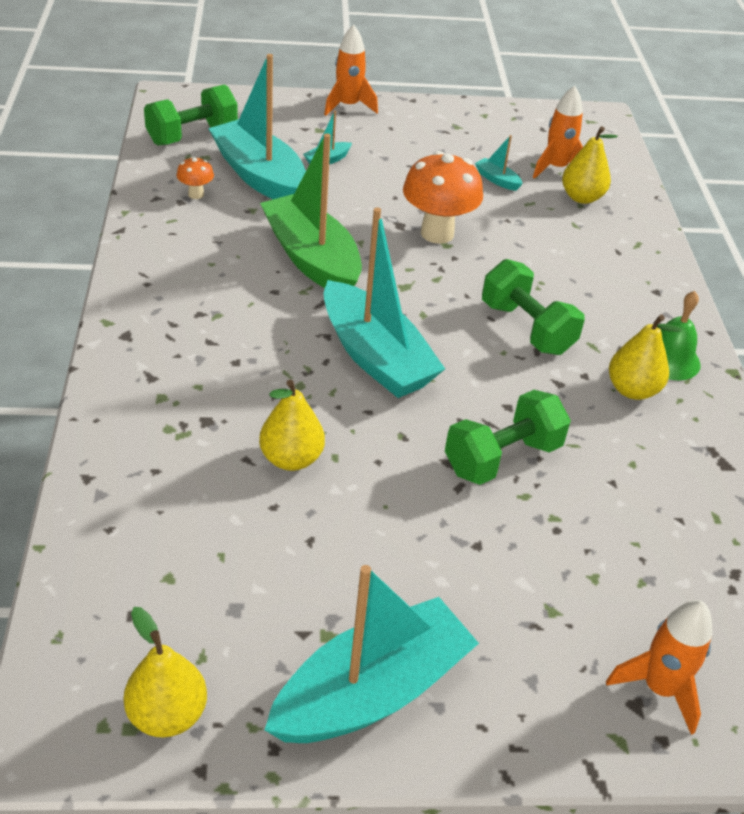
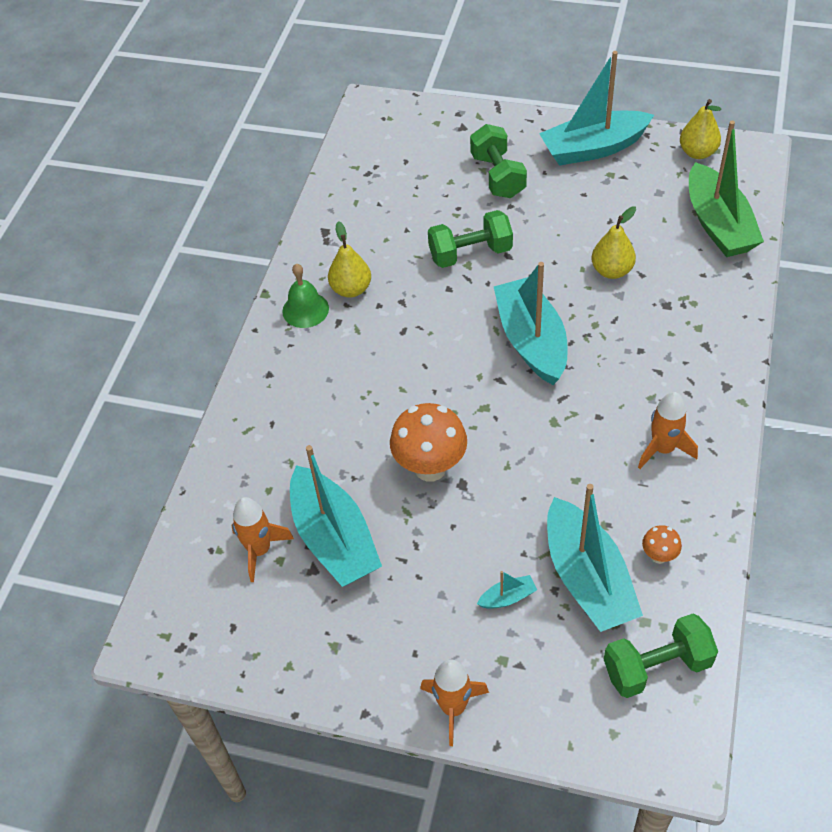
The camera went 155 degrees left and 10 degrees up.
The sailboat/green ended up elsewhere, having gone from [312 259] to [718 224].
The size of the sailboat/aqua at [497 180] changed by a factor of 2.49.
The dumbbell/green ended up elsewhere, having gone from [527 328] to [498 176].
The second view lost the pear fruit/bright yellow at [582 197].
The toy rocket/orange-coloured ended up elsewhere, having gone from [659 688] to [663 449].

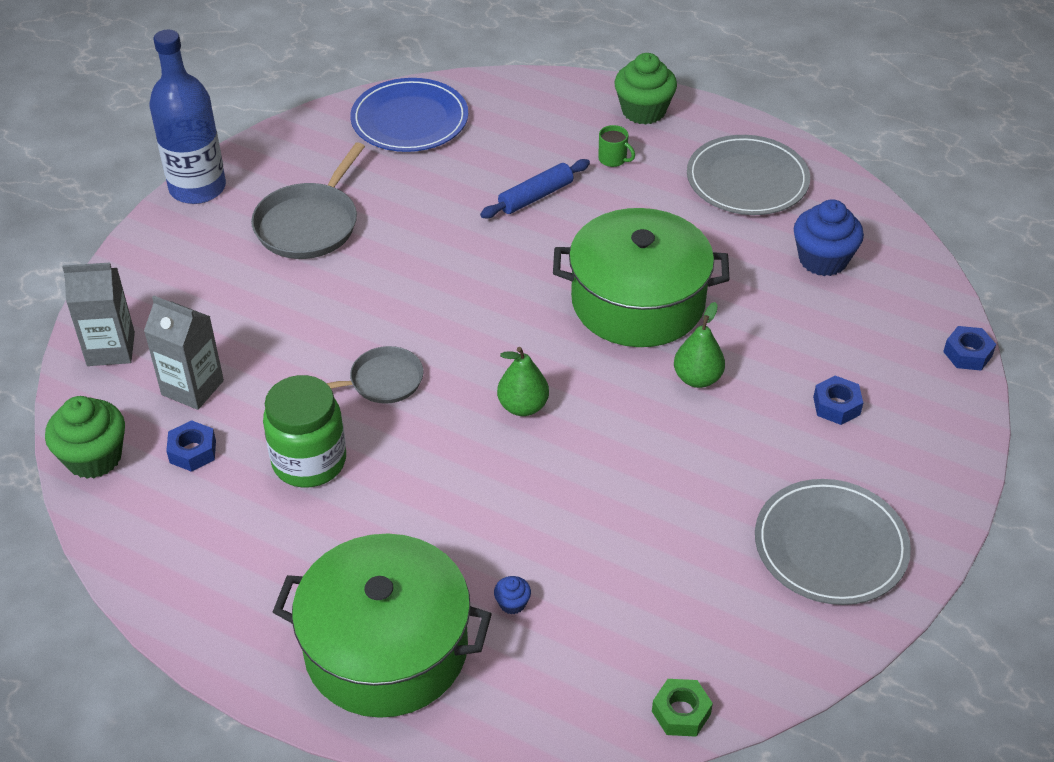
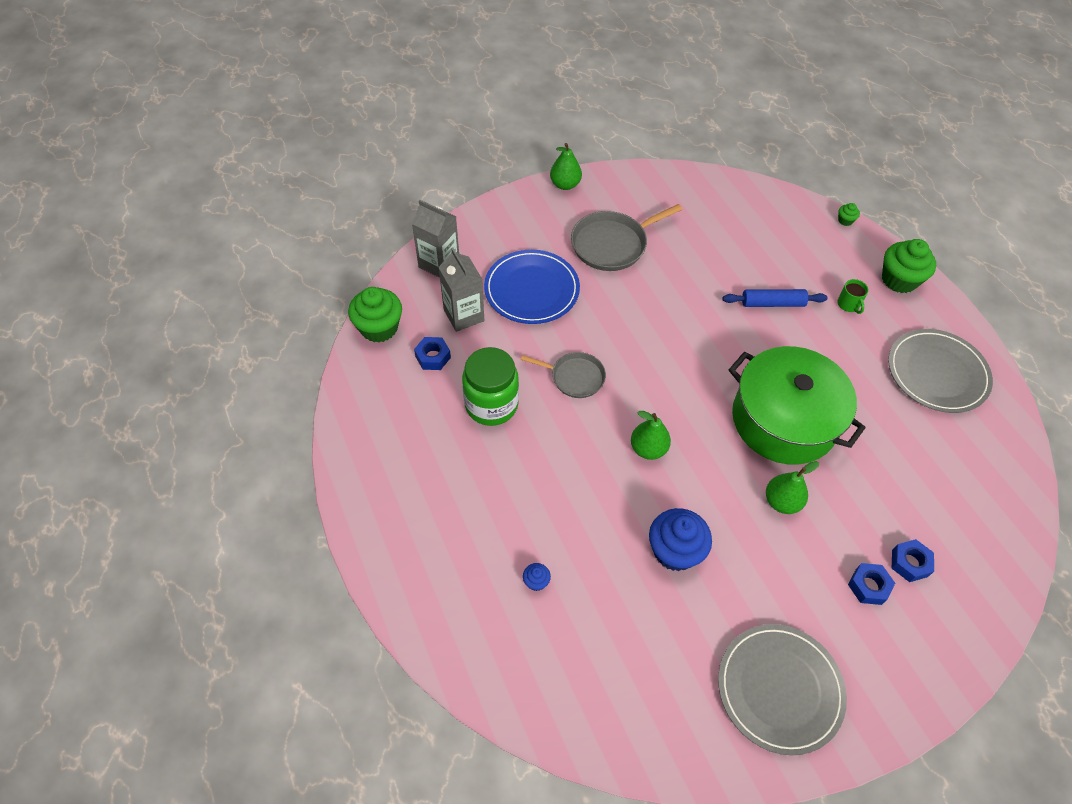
The camera went 35 degrees right and 10 degrees up.
Where the drink bottle/royal blue stood at [197 188], the pear fruit/green came to stand at [565 184].
The second view lost the cooking pot/green at [386 648].
The dinner plate/royal blue ended up elsewhere, having gone from [409 120] to [531 289].
The second view lost the hexagon nut/green at [681 712].
The fairy cake/royal blue ended up elsewhere, having gone from [823 259] to [675 551].
The hexagon nut/royal blue ended up elsewhere, having gone from [967 354] to [909 563].
The second view gained the fairy cake/green at [845 220].

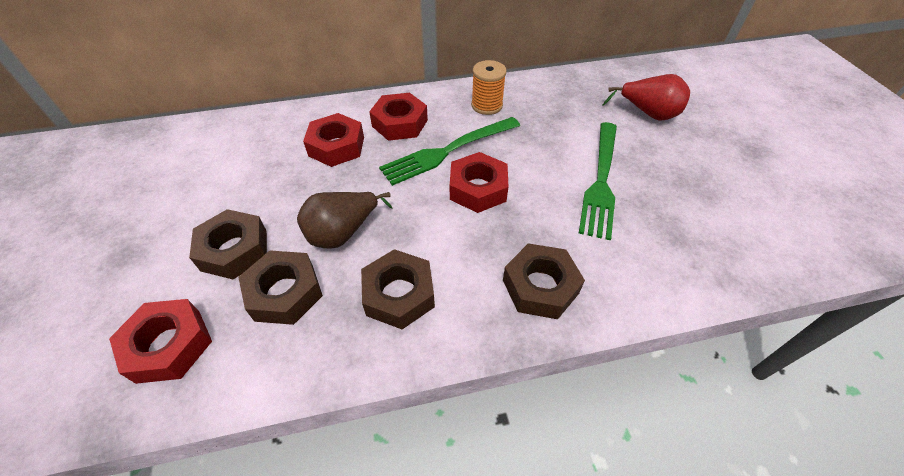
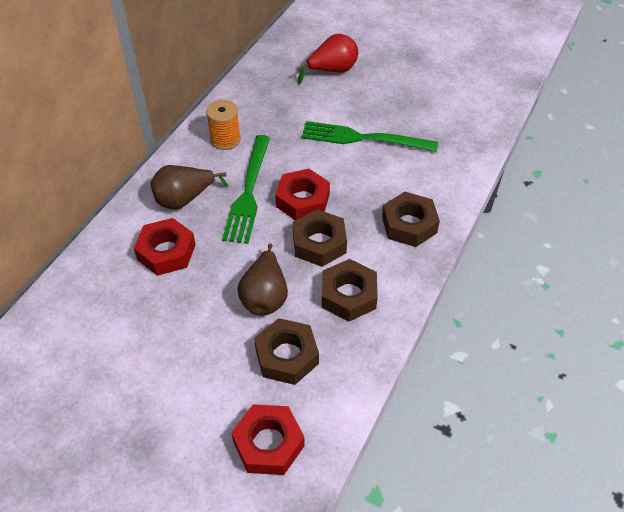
The camera went 50 degrees left and 0 degrees up.
The hexagon nut/russet ended up elsewhere, having gone from [234 250] to [319 243].
Where the hexagon nut/crimson stood at [400 123], the pear fruit/russet came to stand at [184 199].
The table fork/green at [601 181] ended up facing another way, 135 degrees clockwise from before.

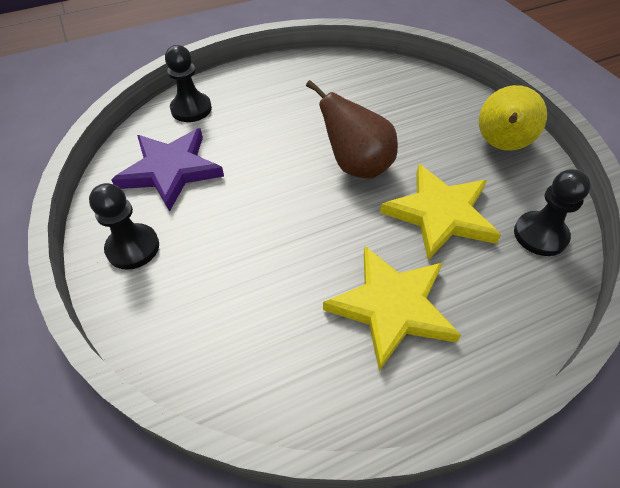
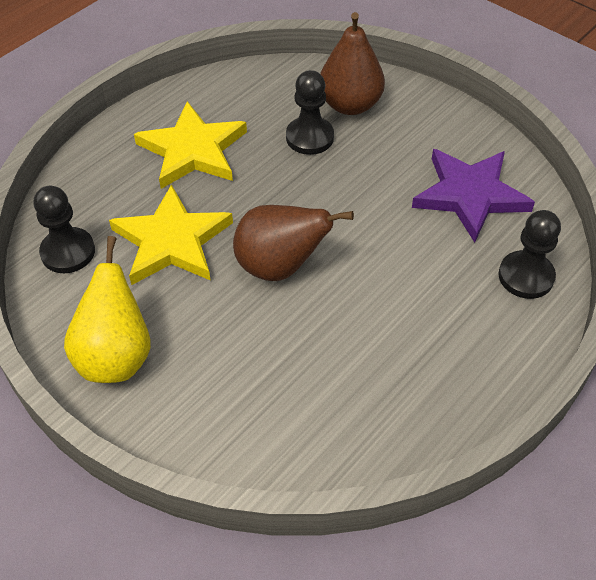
The camera went 155 degrees right and 0 degrees up.
The game pawn/black ended up elsewhere, having gone from [133 248] to [309 137].
The second view gained the pear fruit/russet at [350 105].

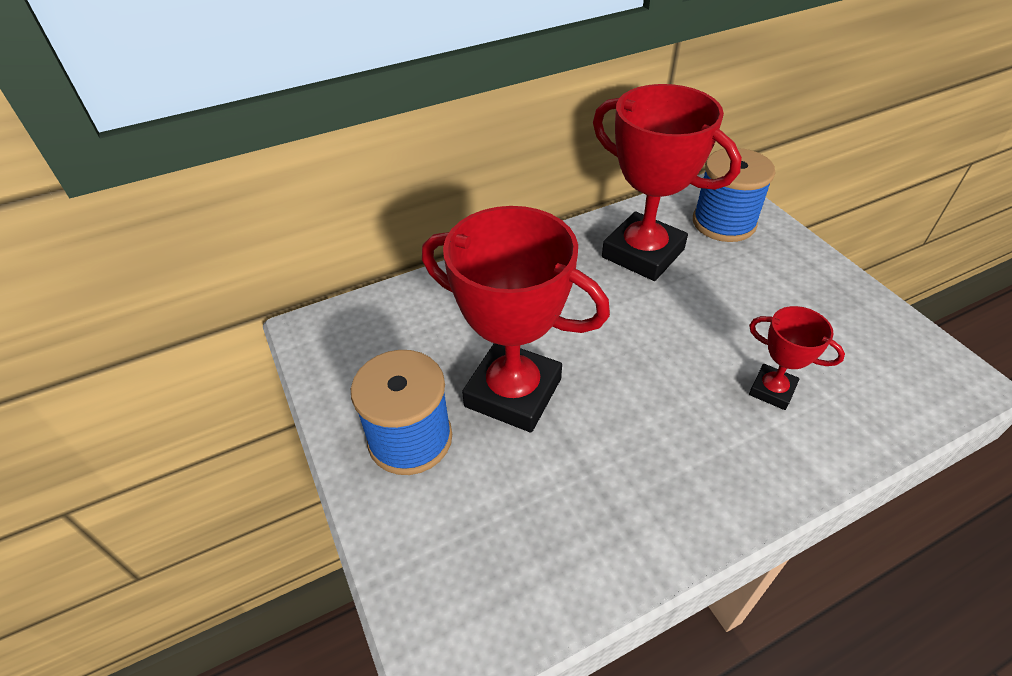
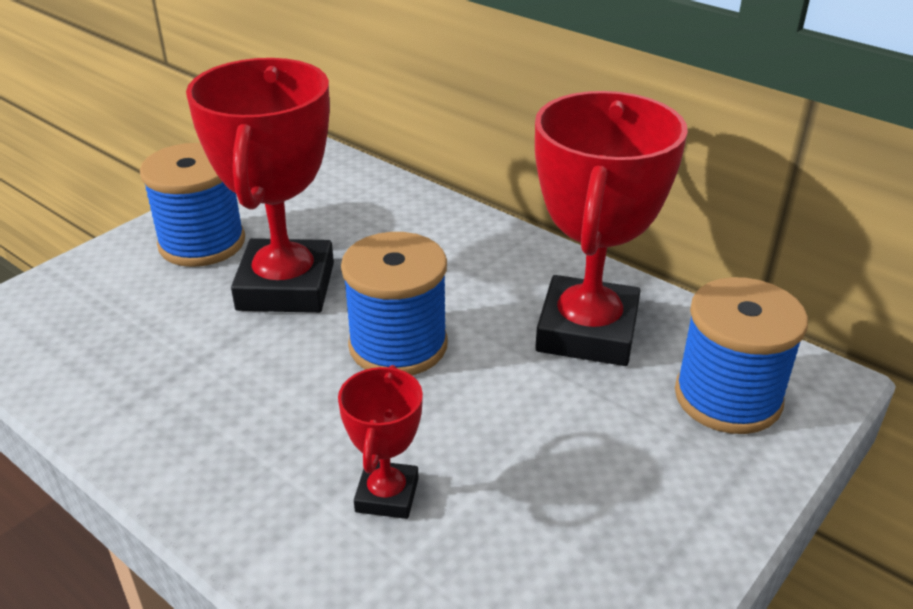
The camera went 65 degrees right and 10 degrees down.
The second view gained the reel of thread/royal blue at [398 345].

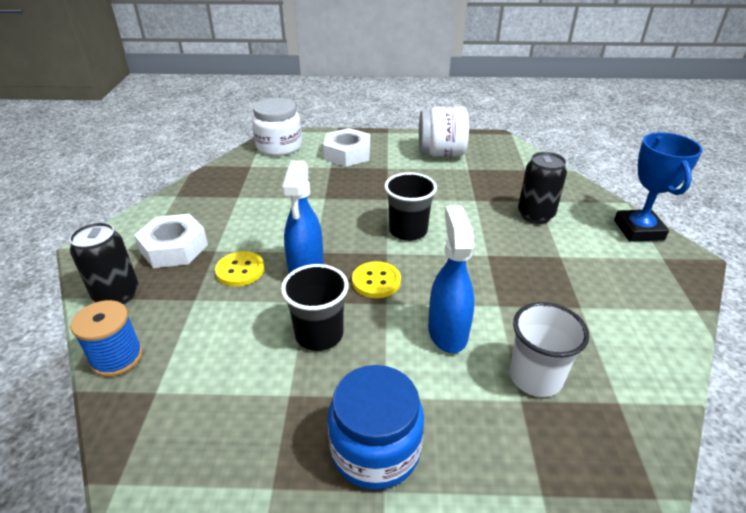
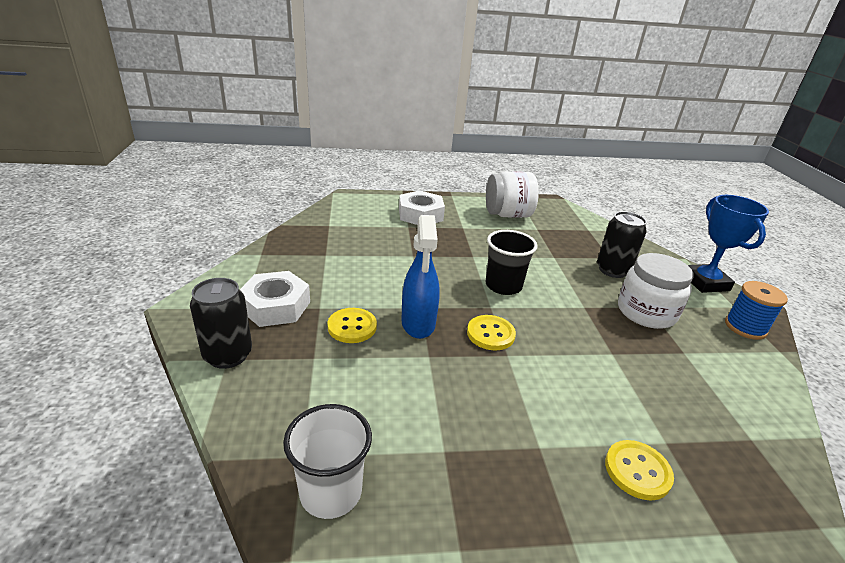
The camera went 10 degrees left and 5 degrees down.
The reel of thread/royal blue ended up elsewhere, having gone from [117 357] to [745 327].
The preserve jar/snow-white ended up elsewhere, having gone from [279 146] to [646 312].
The second view lost the tumbler/black at [319 334].
The second view lost the preserve jar/royal blue at [375 449].
The second view lost the spray cleaner/royal blue at [447 332].
The tumbler/snow-white ended up elsewhere, having gone from [535 377] to [331 492].
The second view gained the button/bright yellow at [637 471].

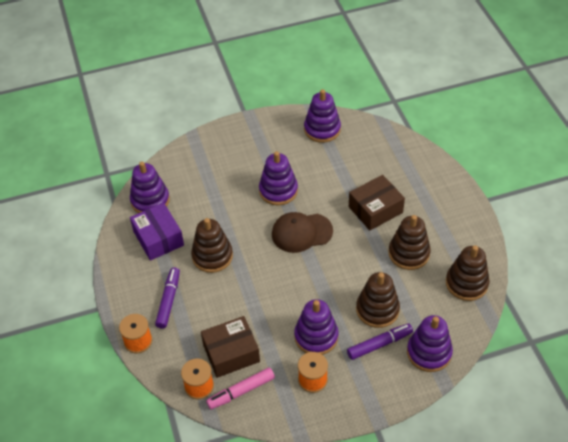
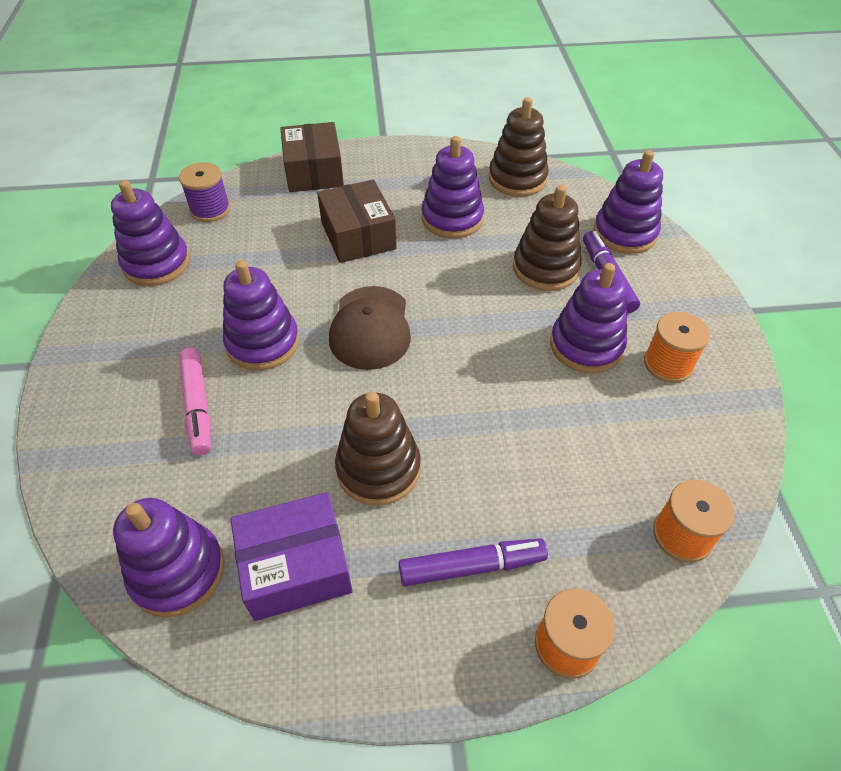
The camera went 80 degrees left and 0 degrees up.
The marker/violet at [168 301] ended up facing another way, 150 degrees clockwise from before.
The box/russet ended up elsewhere, having gone from [231 353] to [314 171].
The marker/rosy ended up elsewhere, having gone from [241 391] to [198 405].
What was the ring stacker/russet at [409 253] turned into the ring stacker/violet at [452 219].
The second view gained the reel of thread/violet at [210 210].

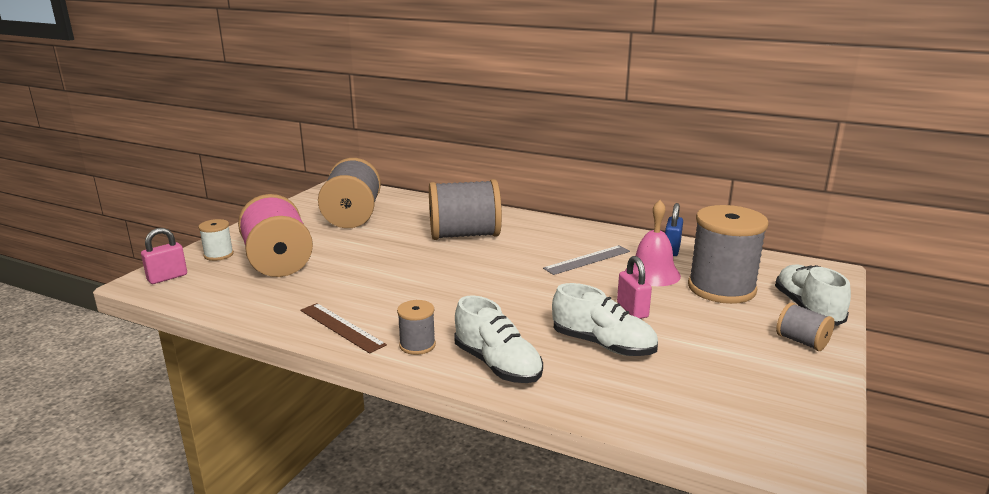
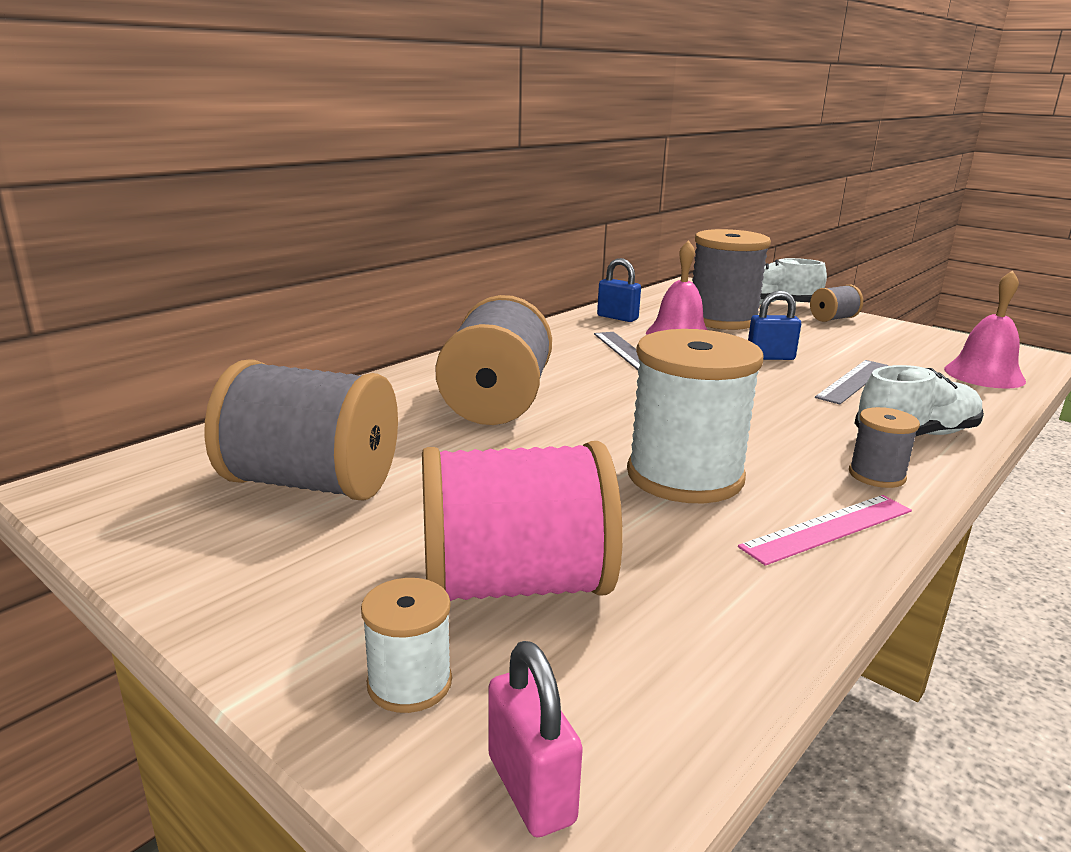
The camera went 75 degrees left and 0 degrees up.
What was the straightedge/russet at [341 327] turned into the straightedge/rosy at [828 529].
Where the sneaker/snow-white stood at [603 345], the straightedge/grey came to stand at [853 381].
What was the lock/rosy at [632 310] turned into the lock/royal blue at [770 357].
The second view gained the reel of thread/snow-white at [685 476].
The second view gained the school bell/rosy at [984 375].

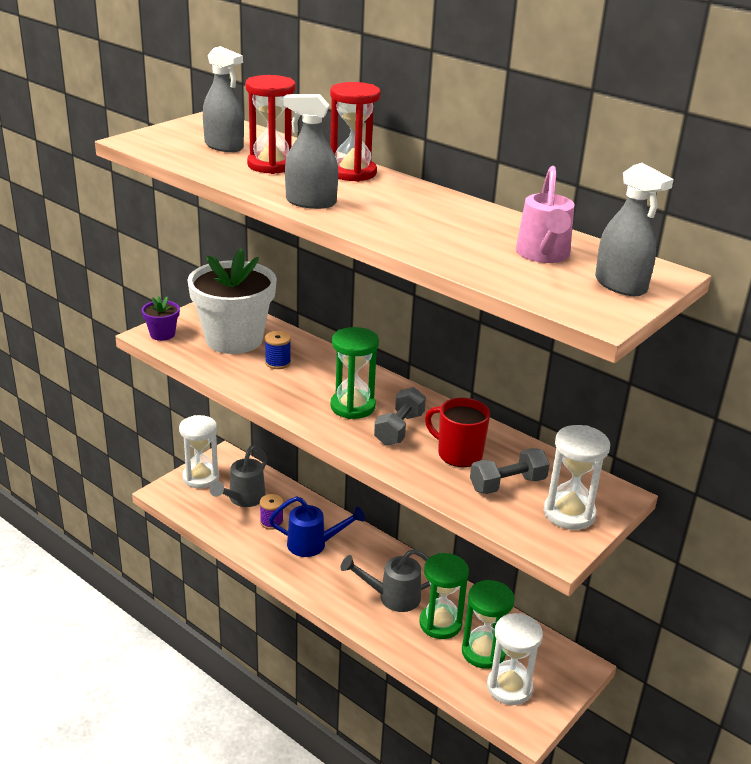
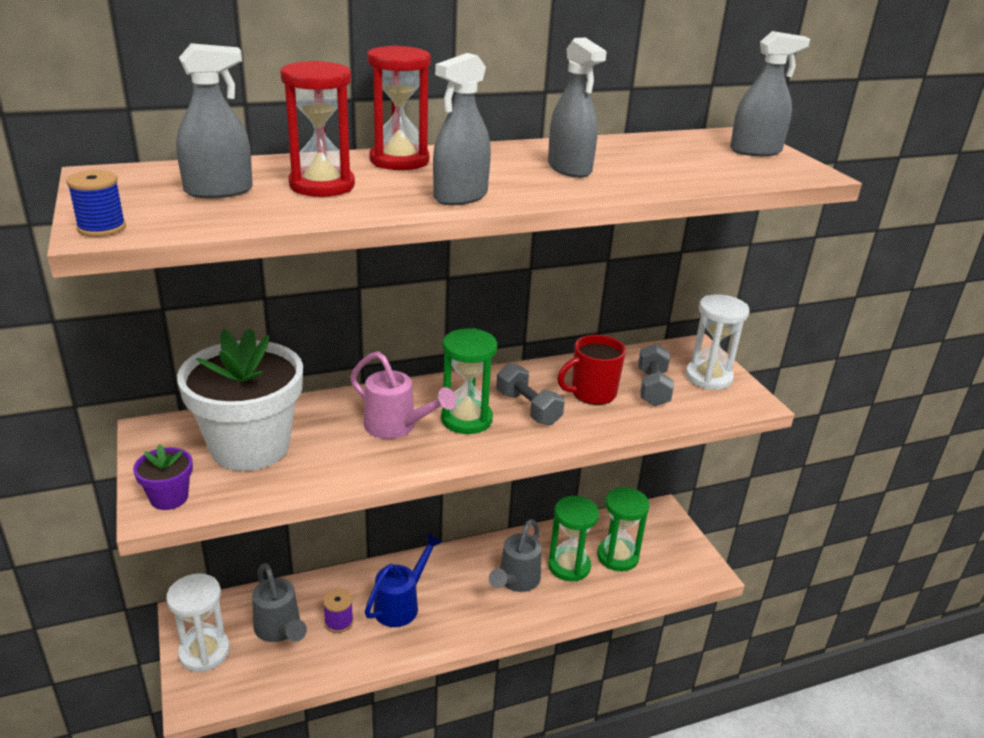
The camera went 60 degrees left and 0 degrees up.
The reel of thread/royal blue ended up elsewhere, having gone from [278 363] to [101 228].
The second view lost the hourglass/snow-white at [509 687].
The sprinkling can/rosy ended up elsewhere, having gone from [543 256] to [397 427].
The second view gained the spray cleaner/grey at [569 169].

